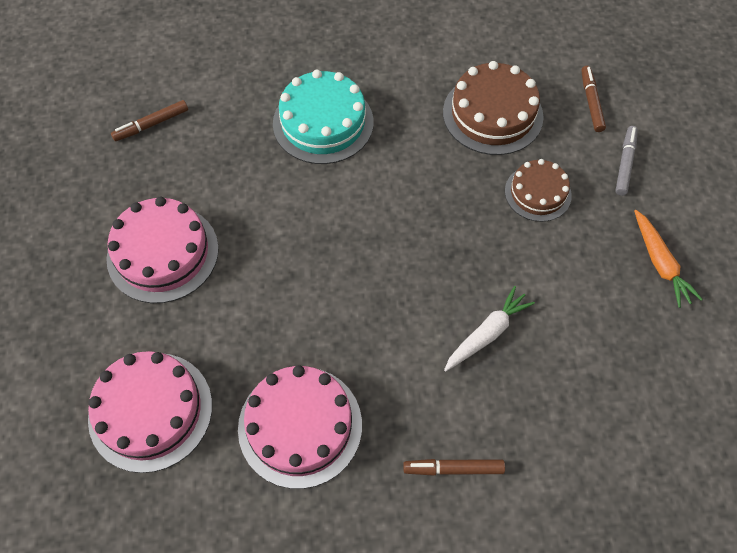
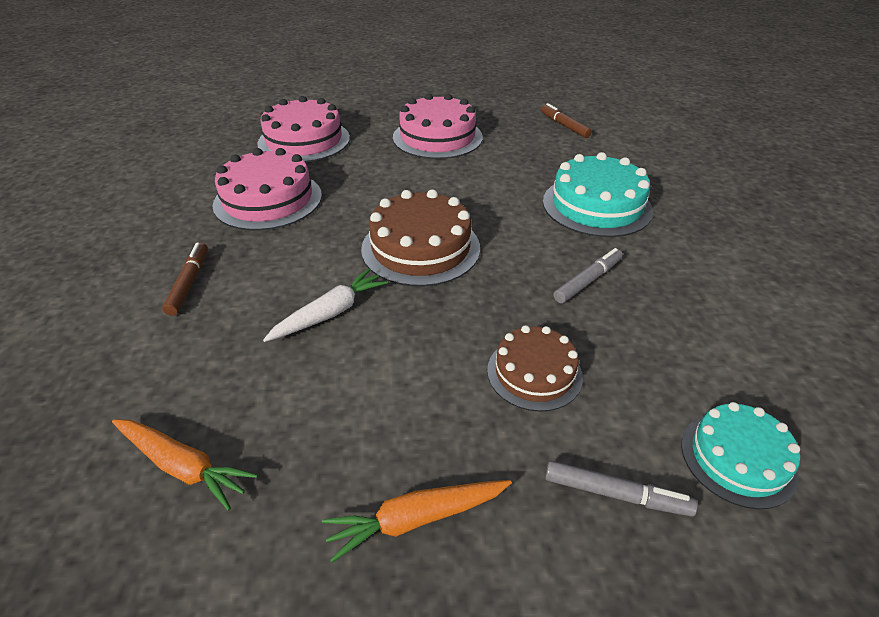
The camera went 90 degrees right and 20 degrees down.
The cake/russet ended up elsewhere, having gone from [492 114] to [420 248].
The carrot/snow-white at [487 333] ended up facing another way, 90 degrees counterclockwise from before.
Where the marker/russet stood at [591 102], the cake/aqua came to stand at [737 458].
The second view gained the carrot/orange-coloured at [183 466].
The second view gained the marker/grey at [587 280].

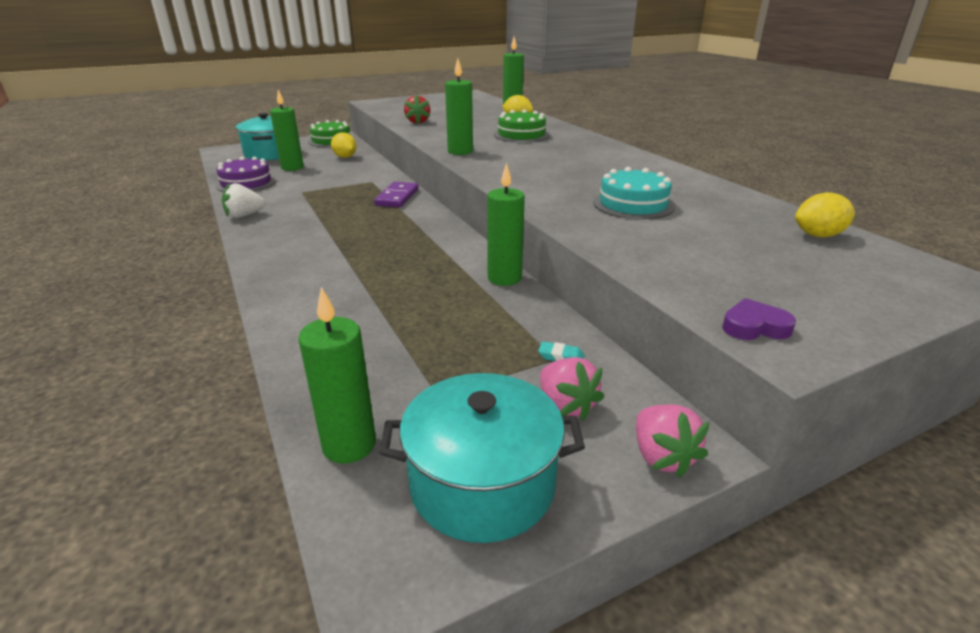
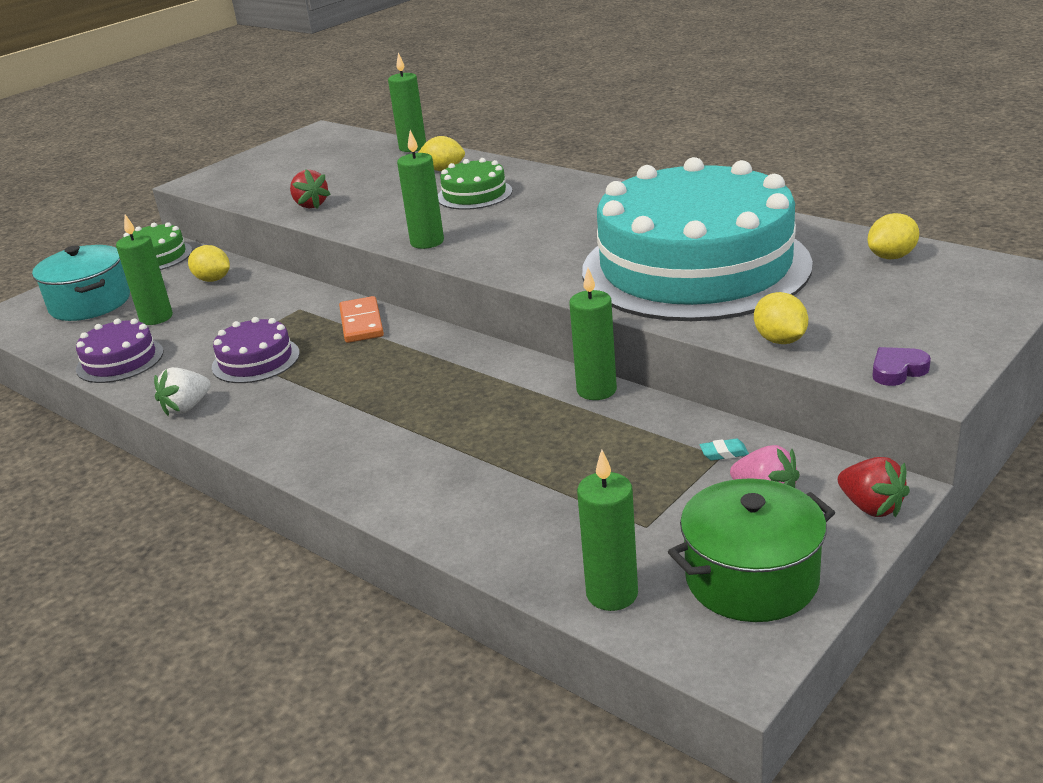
The camera went 20 degrees left and 0 degrees up.
What was the domino/violet at [397 197] turned into the domino/orange-coloured at [362 323].
What was the cooking pot/aqua at [482 484] turned into the cooking pot/green at [751 579].
The size of the cake/aqua at [633 204] changed by a factor of 2.48.
What was the toy strawberry/rosy at [662 457] turned into the toy strawberry/crimson at [871 507].
The second view gained the cake/violet at [256 360].
The second view gained the toy lemon/bright yellow at [780 340].

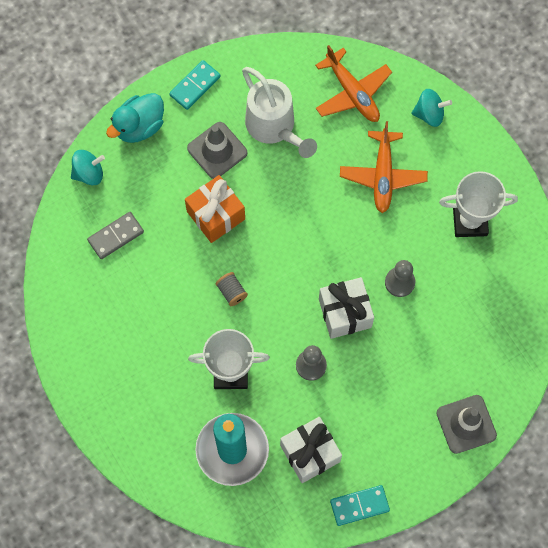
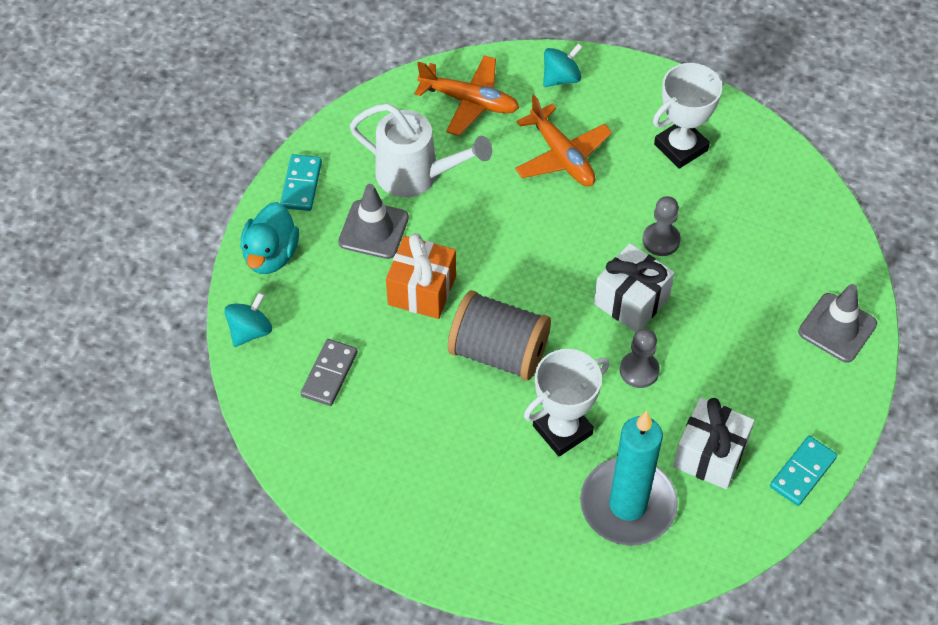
The camera went 35 degrees left and 15 degrees down.
The size of the reel of thread/grey at [231 292] changed by a factor of 2.40.

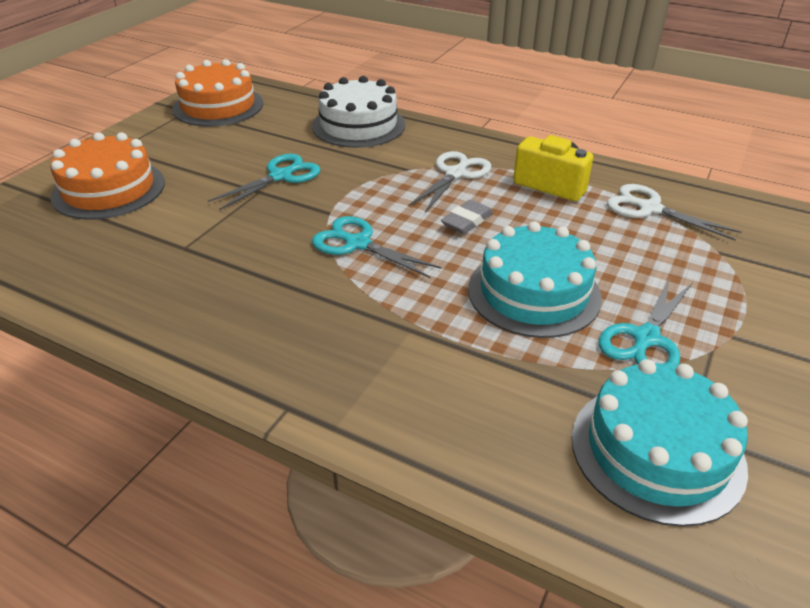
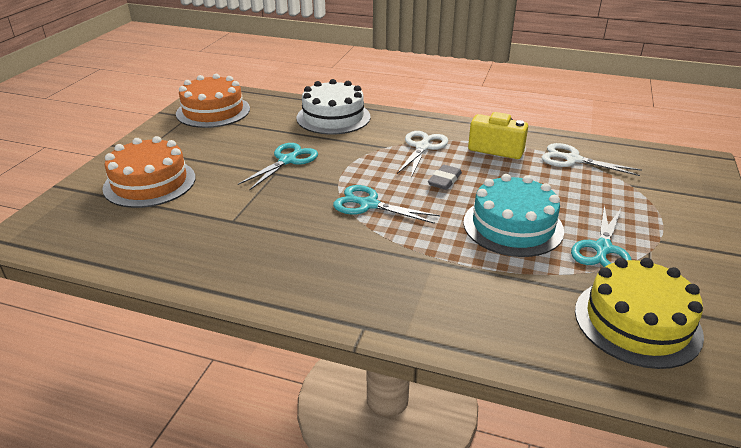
The camera went 10 degrees left and 5 degrees down.
What was the cake/aqua at [657 451] turned into the cake/bright yellow at [637 322].

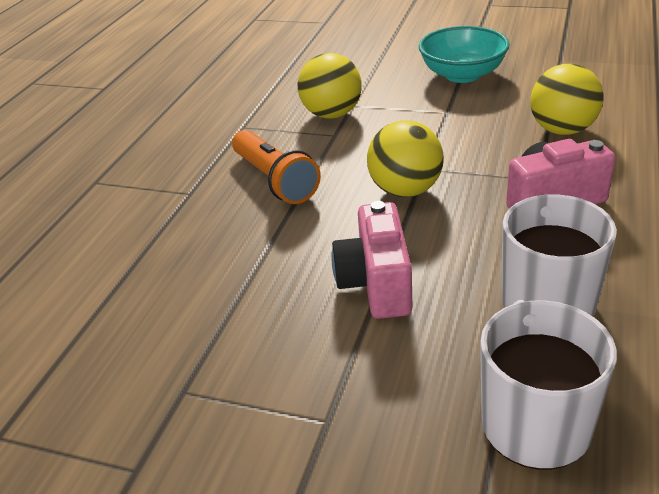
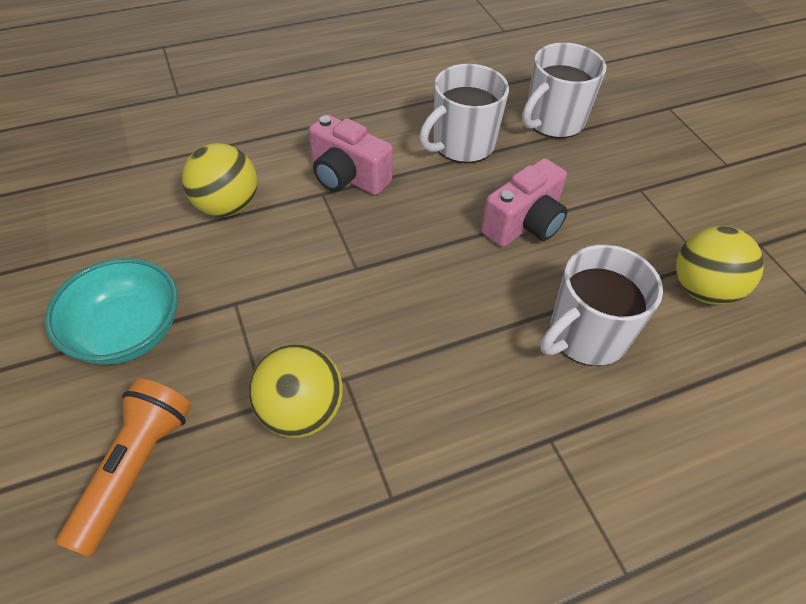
The camera went 135 degrees left and 15 degrees up.
The flashlight/orange-coloured ended up elsewhere, having gone from [275 180] to [135 469].
The ball/bright yellow ended up elsewhere, having gone from [405 190] to [702 289].
The second view gained the tea mug/snow-white at [586 335].

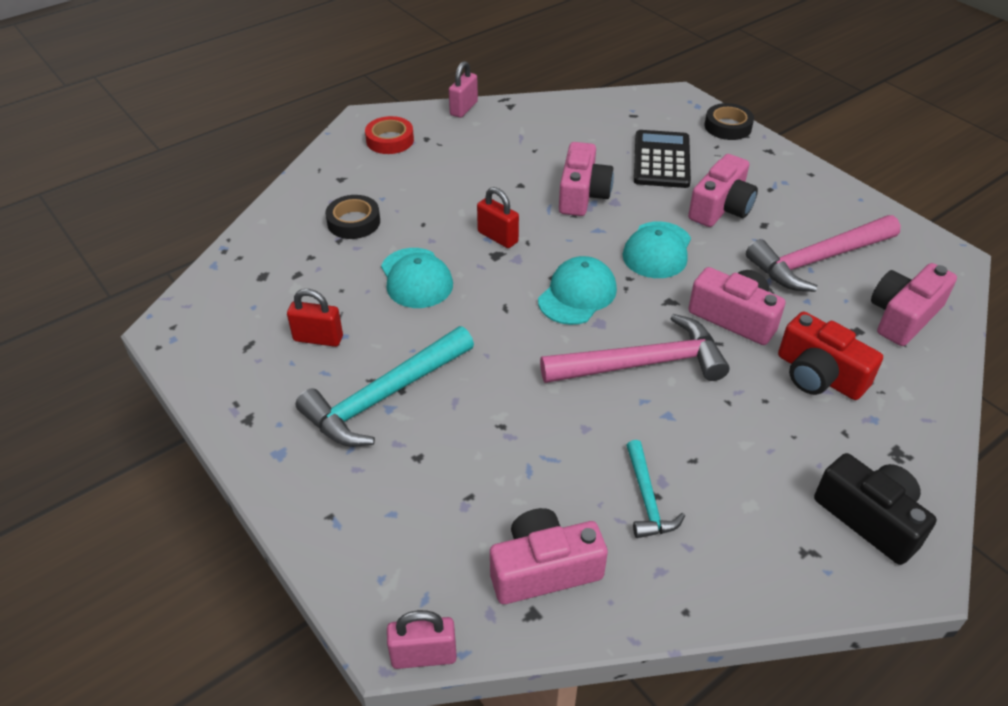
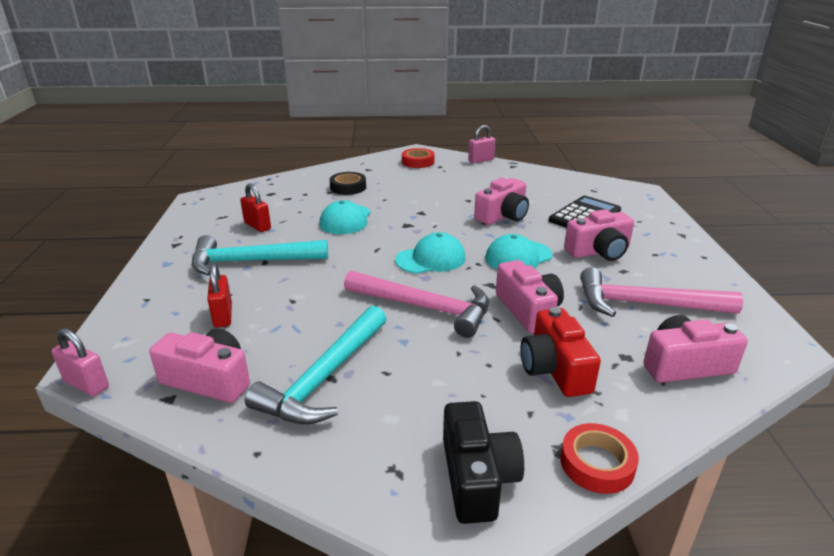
The camera went 35 degrees right and 15 degrees down.
The lock/crimson ended up elsewhere, having gone from [497 237] to [223 316].
The size of the claw hammer/aqua at [647 499] changed by a factor of 1.85.
The second view lost the tape/black at [728 126].
The second view gained the tape/crimson at [597 463].

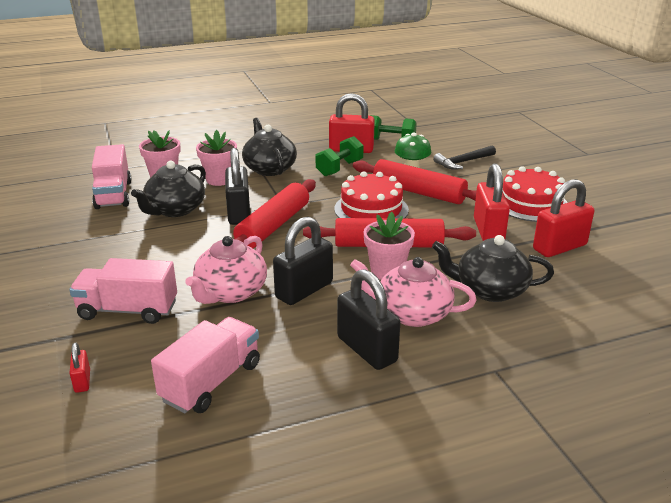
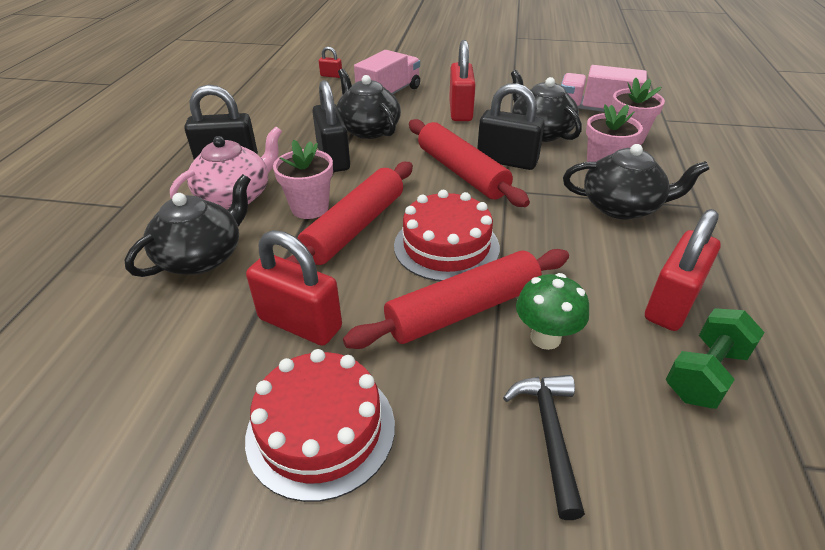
The camera went 120 degrees right and 10 degrees up.
The second view lost the truck/rosy at [211 382].
What was the tea pot/rosy at [230 292] turned into the tea pot/black at [368 129].
The second view lost the dumbbell/green at [339 168].
The lock/crimson ended up elsewhere, having gone from [559 247] to [460 111].

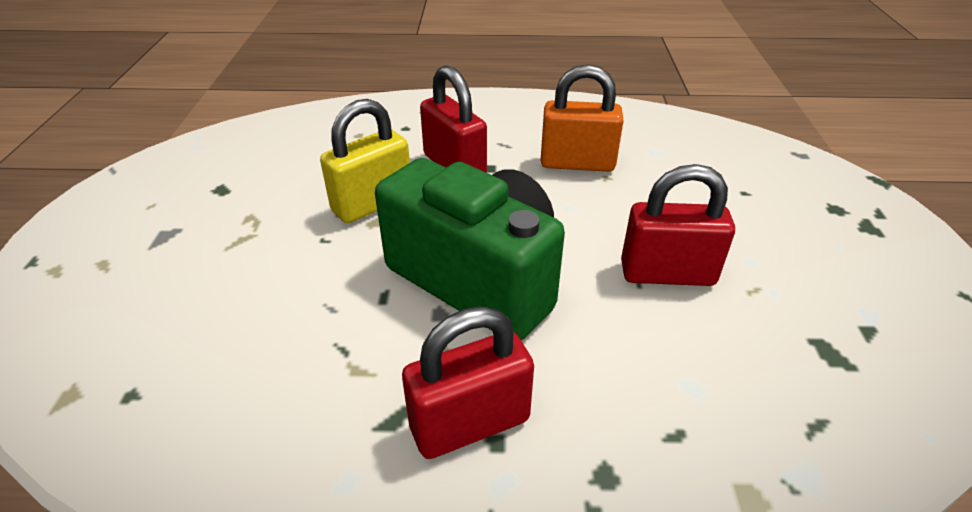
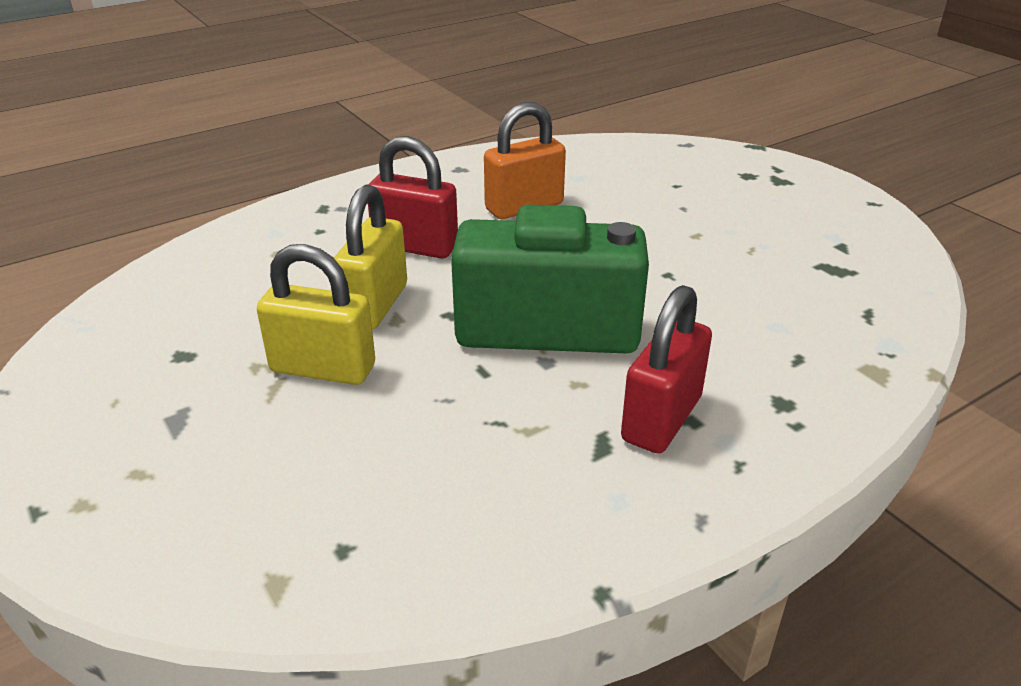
The camera went 35 degrees left and 5 degrees down.
The second view lost the lock/crimson at [667 273].
The second view gained the lock/bright yellow at [323 368].

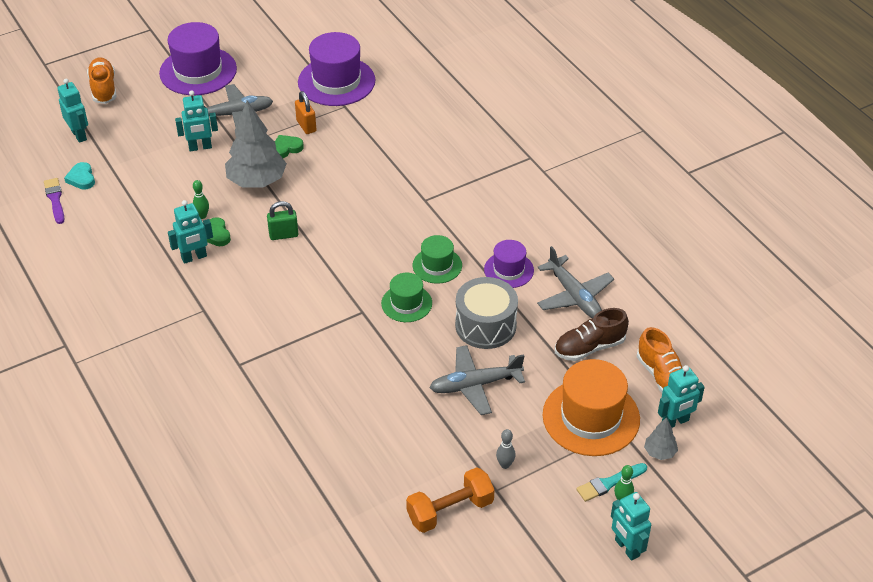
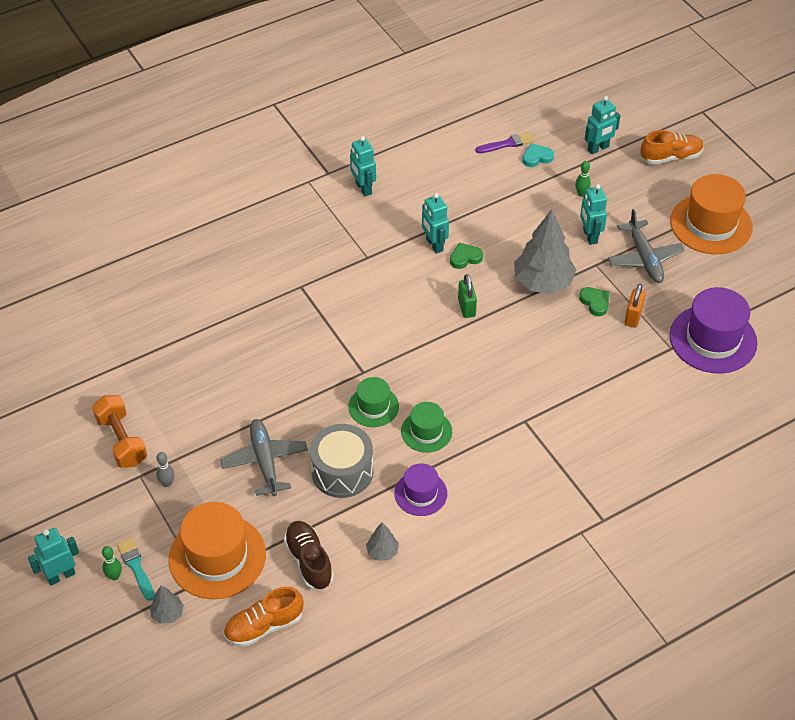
The camera went 90 degrees right and 5 degrees up.
What was the hat/violet at [198 71] turned into the hat/orange-coloured at [711 224].
The skittle/green ended up elsewhere, having gone from [202 216] to [581 194].
The lock/orange-coloured at [306 126] ended up facing another way, 45 degrees counterclockwise from before.
Where the toy plane/grey stood at [574 296], the fir tree/grey came to stand at [382 551].
The robot/aqua ended up elsewhere, having gone from [675 422] to [363 188].

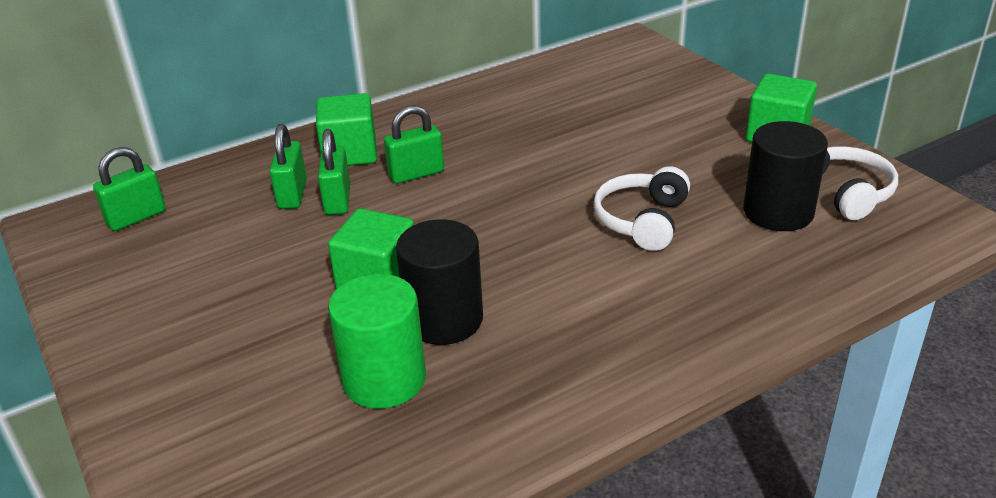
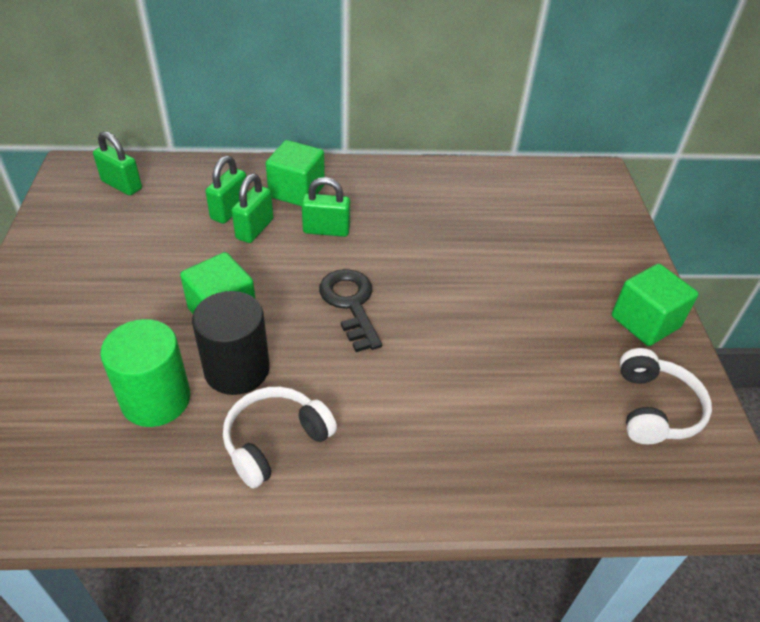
The camera went 25 degrees right and 10 degrees up.
The lock/green at [136 217] ended up facing another way, 45 degrees clockwise from before.
The headset/snow-white ended up elsewhere, having gone from [642 221] to [275 441].
The second view lost the cylinder shape/black at [778 212].
The second view gained the door key/black at [350 304].

